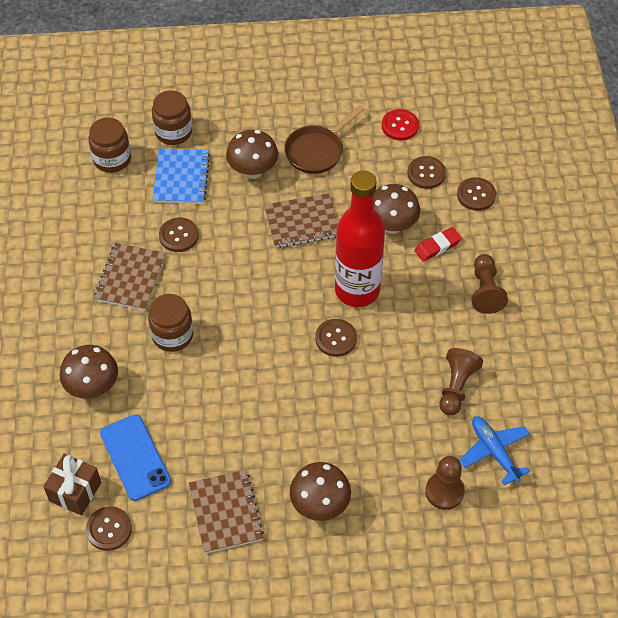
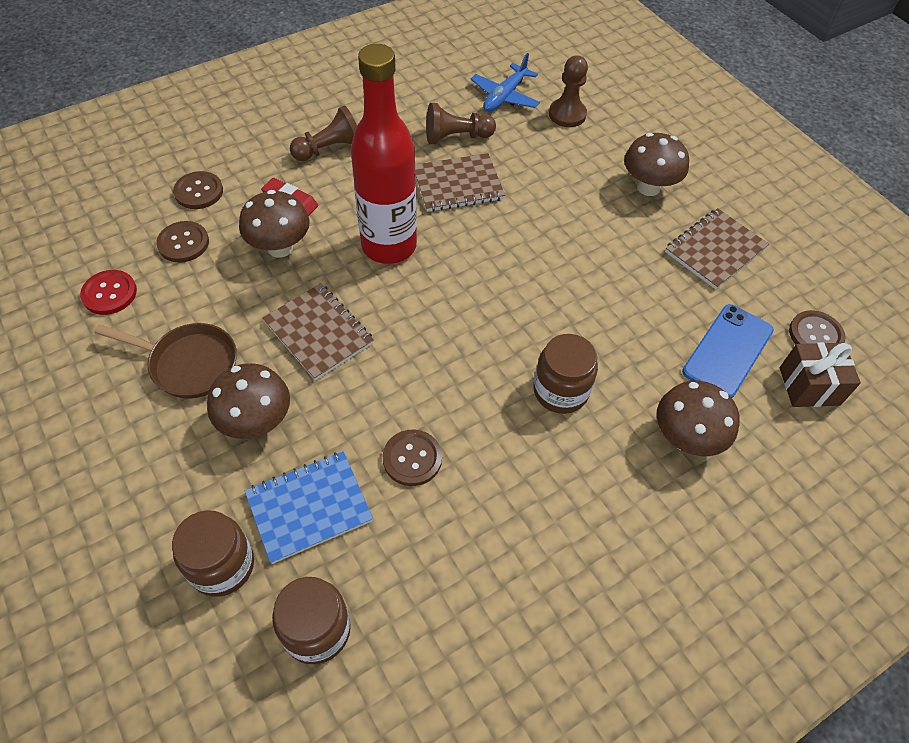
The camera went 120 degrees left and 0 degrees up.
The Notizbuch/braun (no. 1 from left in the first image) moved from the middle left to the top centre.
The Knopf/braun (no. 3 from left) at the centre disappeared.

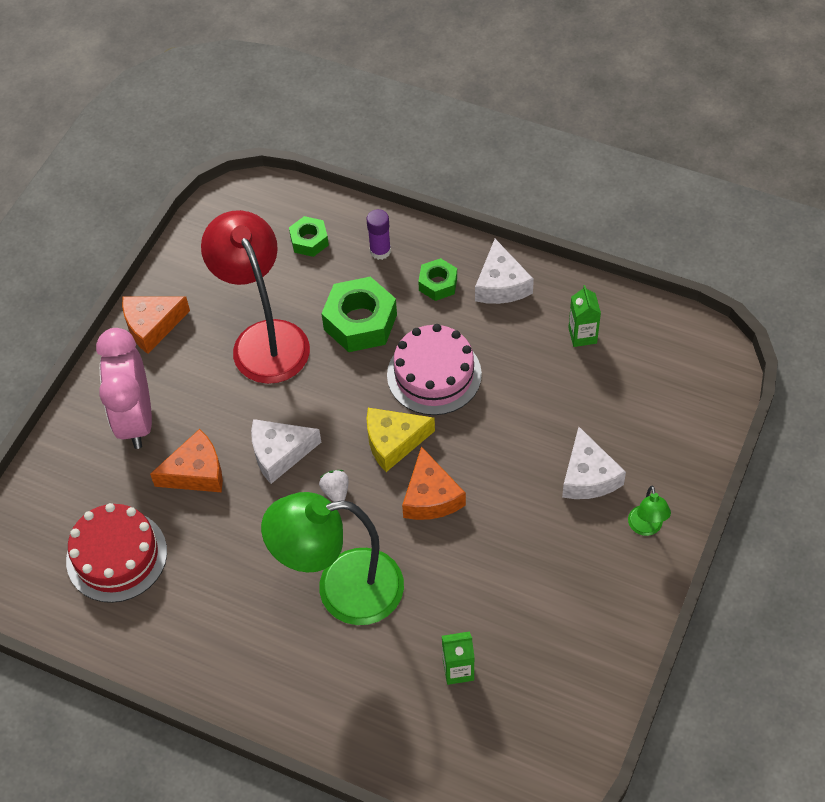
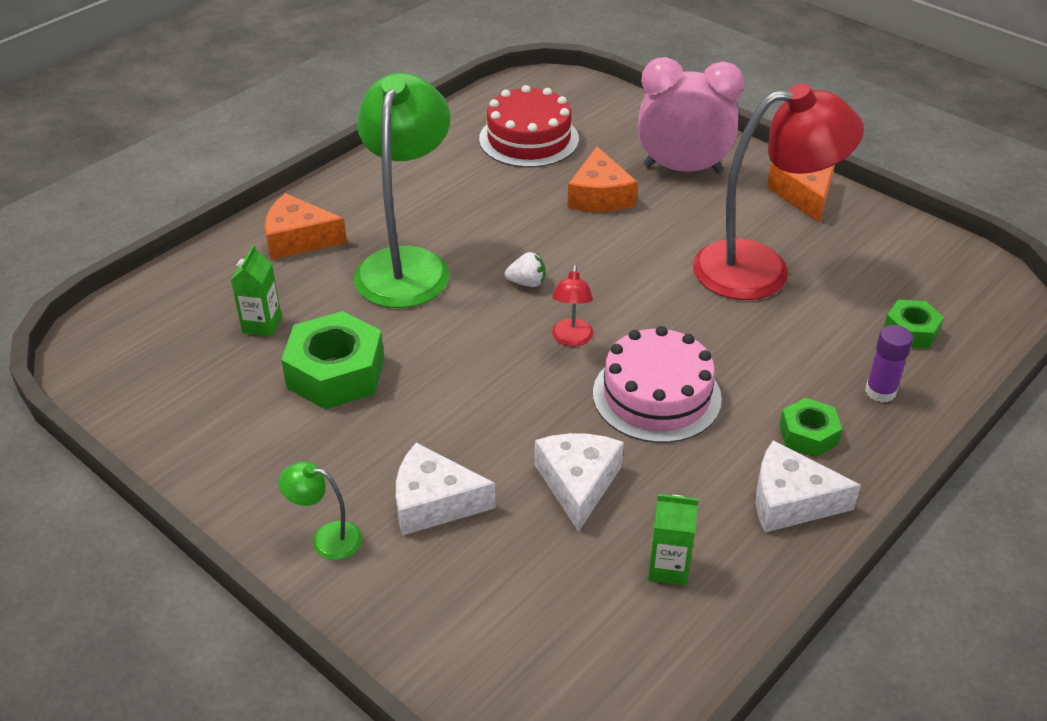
The camera went 105 degrees right and 15 degrees down.
The Sechskantmutter/grün (no. 2 from left in the first image) moved from the centre to the middle left.
The Käse/gelb at the centre was replaced by the Lampe/rot (no. 1 from left) at the centre.
The Käse/weiß (no. 1 from left in the first image) moved from the centre to the bottom centre.
The Käse/orange (no. 3 from left in the first image) moved from the centre to the top left.

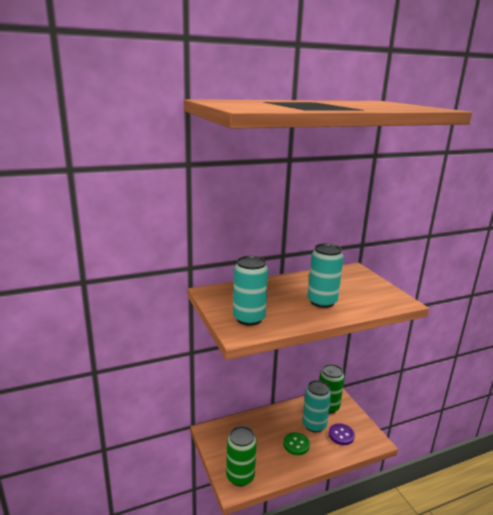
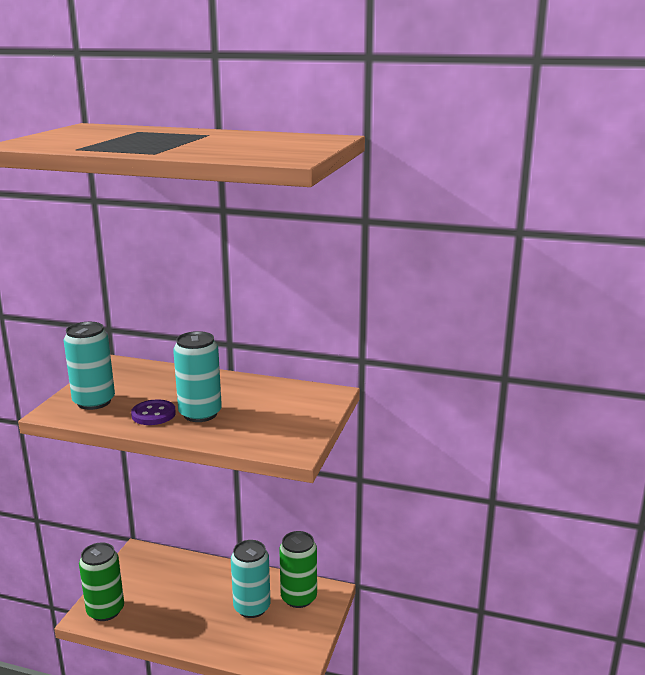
The camera went 40 degrees right and 0 degrees up.
The Knopf/lila moved from the bottom right to the middle left.
The Knopf/grün at the bottom centre disappeared.

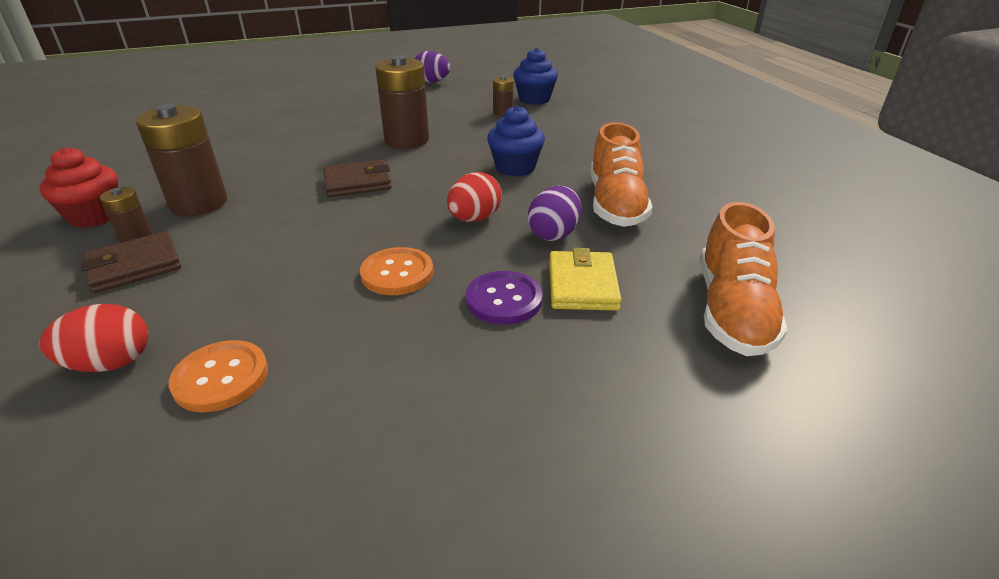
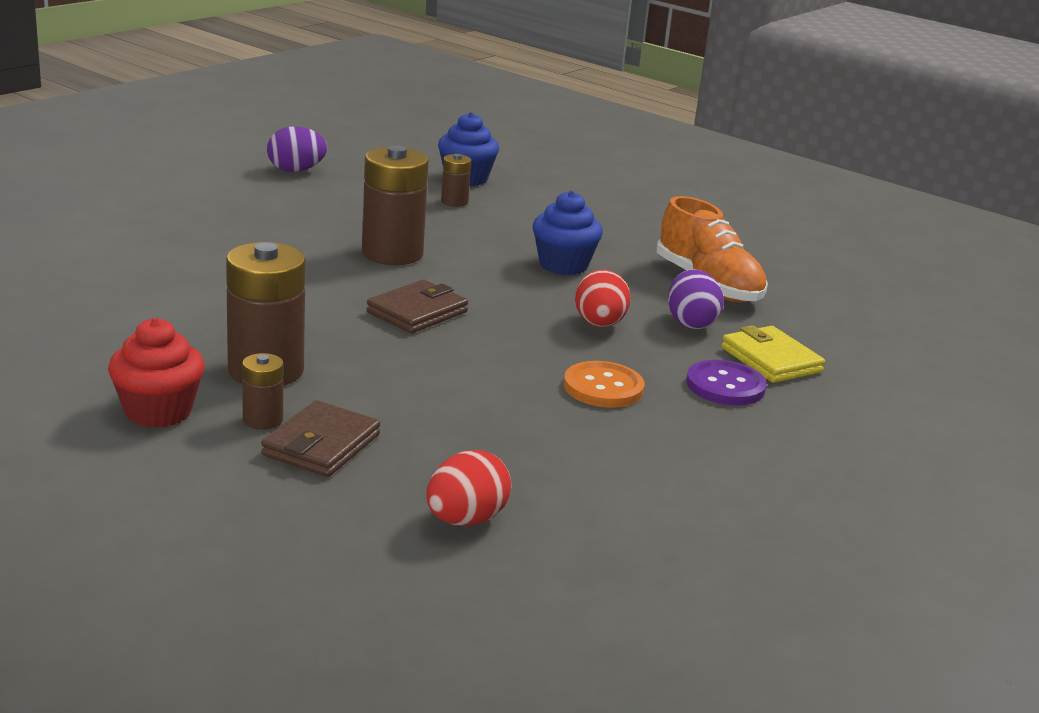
The camera went 35 degrees left and 10 degrees down.
The Schuh/orange (no. 2 from left) at the middle right disappeared.
The Knopf/orange (no. 1 from left) at the middle left disappeared.

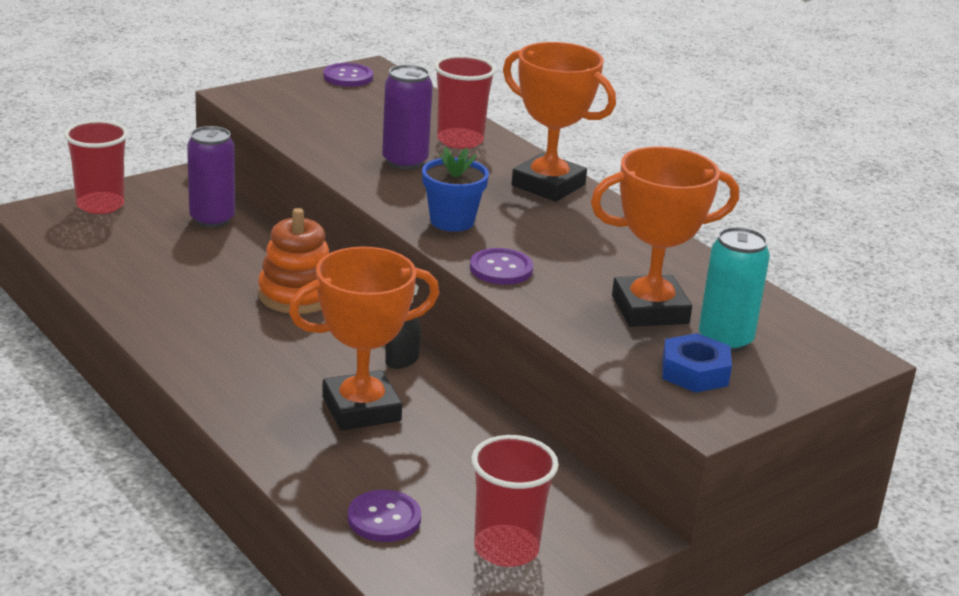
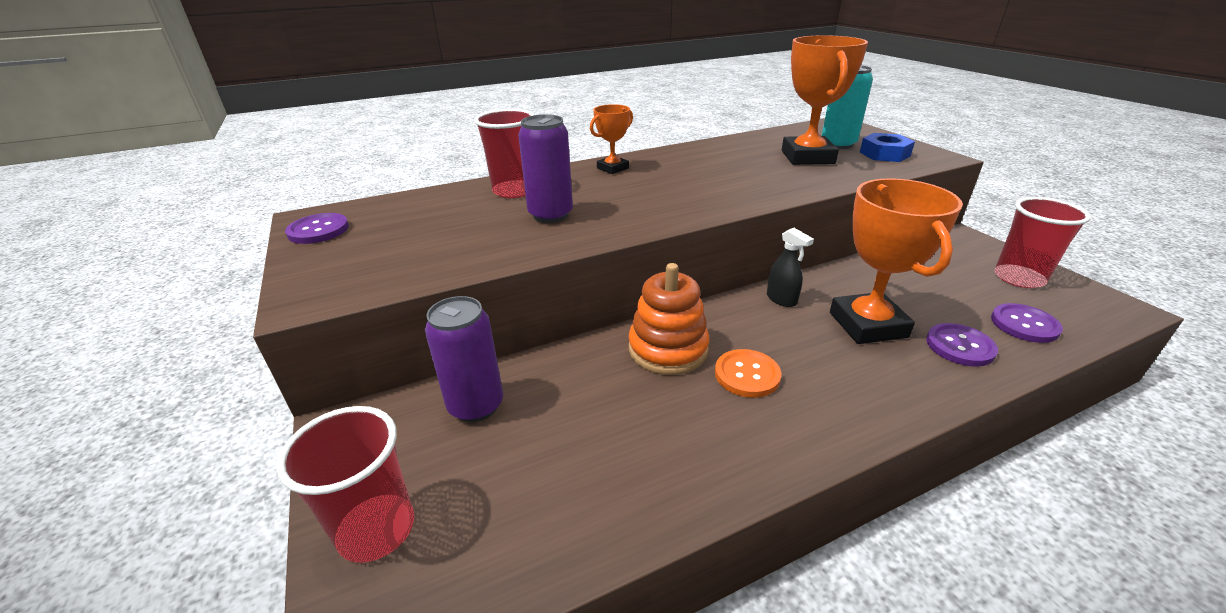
The camera went 75 degrees left and 5 degrees up.
The Pokal/orange (no. 2 from left in the first image) at the top centre changed to 0.53 times the size.
The Blumentopf/blau at the top centre disappeared.
The Knopf/lila (no. 3 from left in the first image) moved from the centre to the middle right.
The Knopf/orange at the centre appeared.

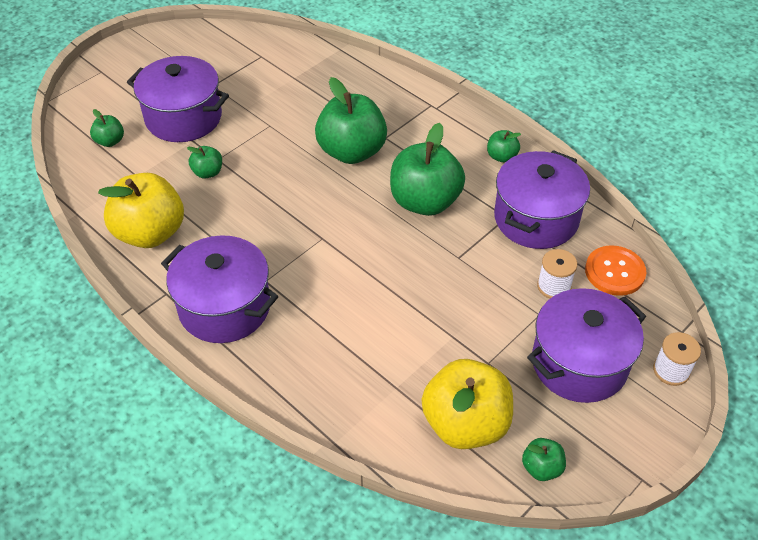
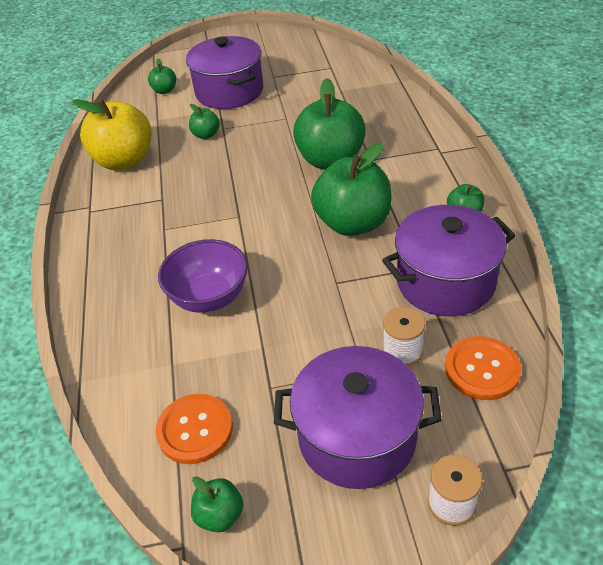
The camera went 40 degrees right and 5 degrees down.
The Kochtopf/lila (no. 2 from left) at the middle left disappeared.
The Apfel/gelb (no. 2 from left) at the bottom centre was replaced by the Knopf/orange (no. 1 from left) at the bottom left.
The Schüssel/lila at the centre appeared.

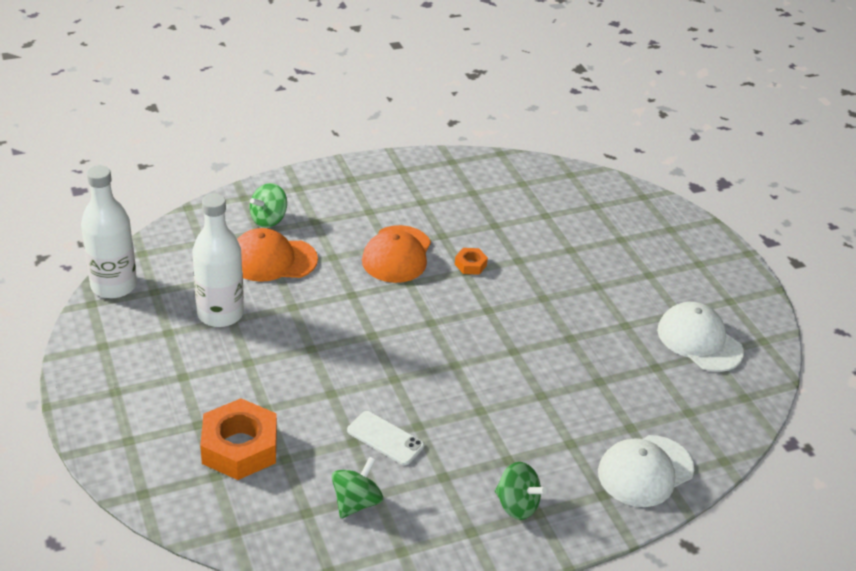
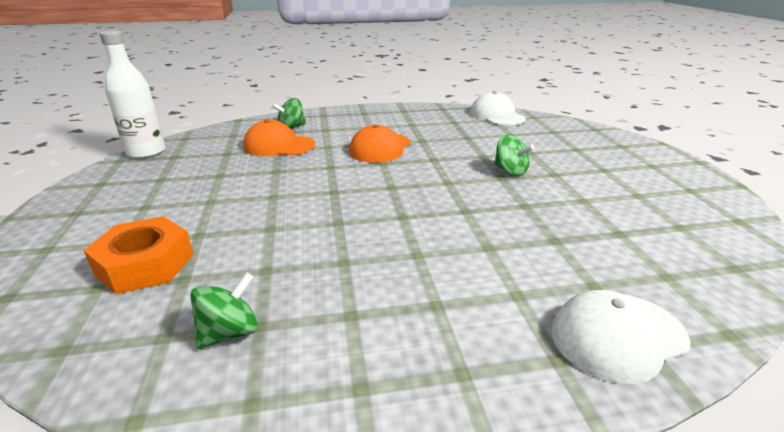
The camera went 15 degrees right and 10 degrees down.
The Flasche/weiß (no. 2 from left) at the middle left disappeared.
The Sechskantmutter/orange (no. 2 from left) at the centre disappeared.
The Kappe/weiß (no. 2 from left in the first image) moved from the middle right to the top centre.
The Handy/weiß at the bottom centre disappeared.
The Kreisel/grün (no. 3 from left) moved from the bottom centre to the centre.

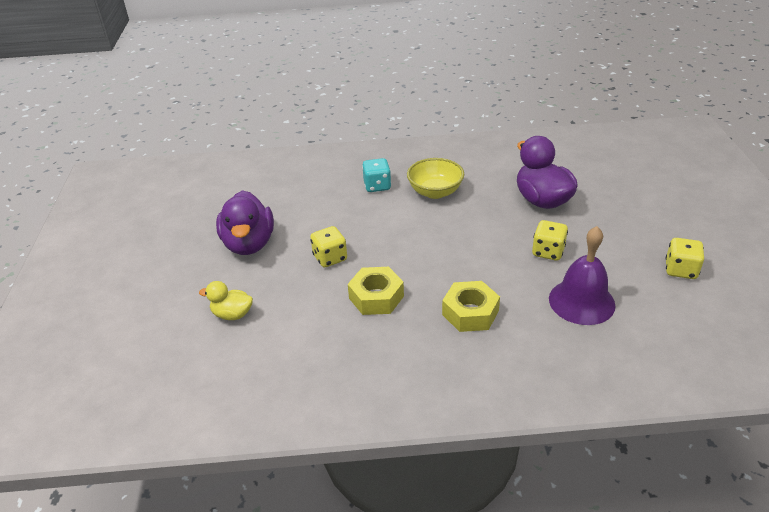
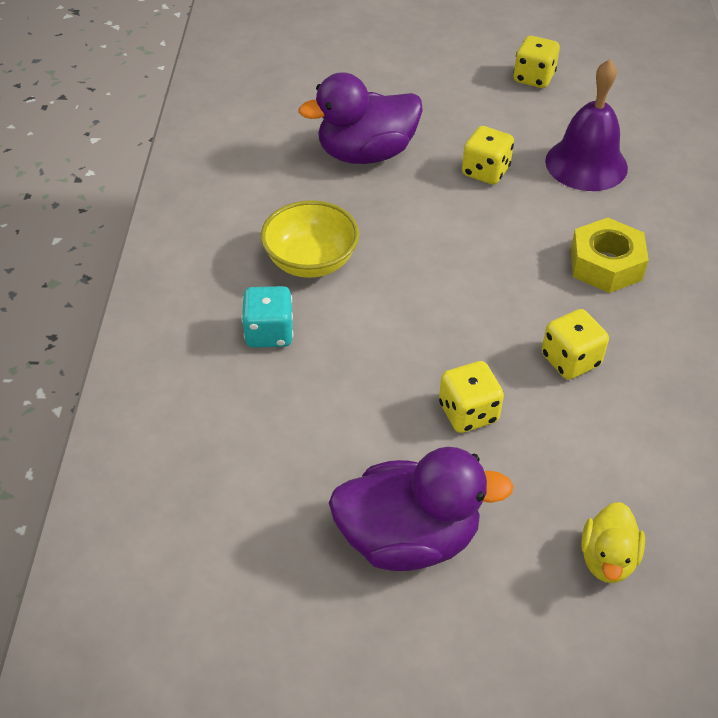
The camera went 85 degrees left and 10 degrees up.
The Sechskantmutter/gelb (no. 1 from left) at the centre was replaced by the Spielwürfel/gelb (no. 4 from left) at the middle right.

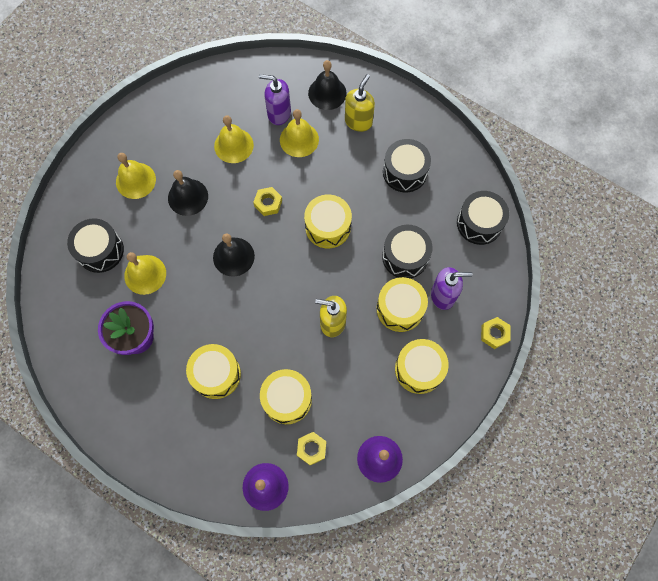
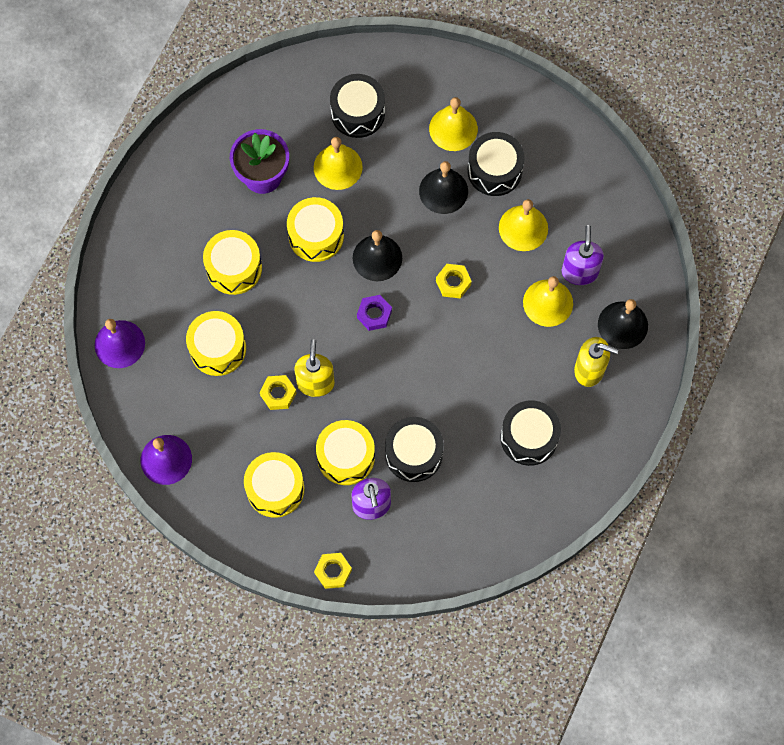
The camera went 80 degrees right and 0 degrees up.
The Trommel/schwarz (no. 4 from left in the first image) moved from the middle right to the top centre.
The Trommel/gelb (no. 3 from left in the first image) moved from the centre to the top centre.
The Sechskantmutter/gelb (no. 2 from left in the first image) moved from the bottom centre to the centre.
The Sechskantmutter/lila at the centre appeared.

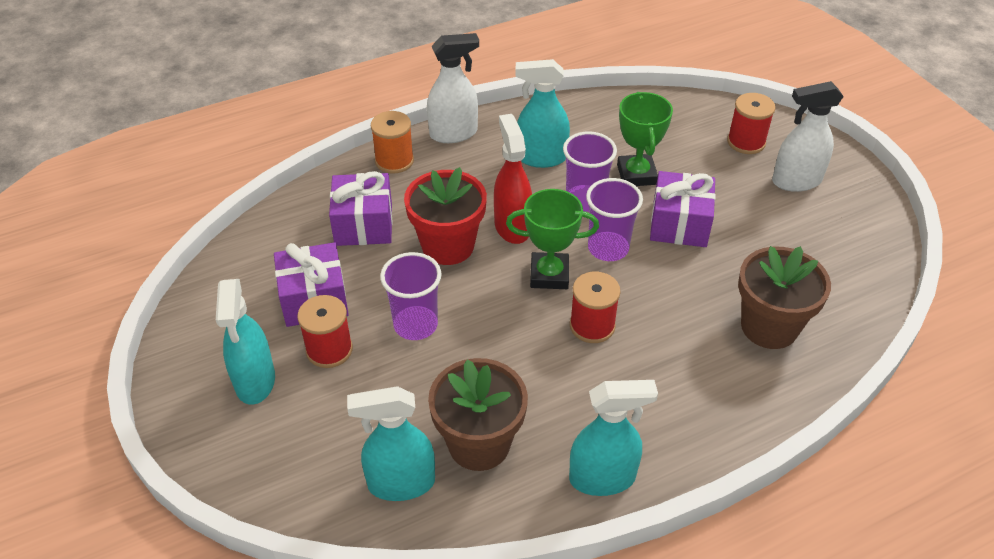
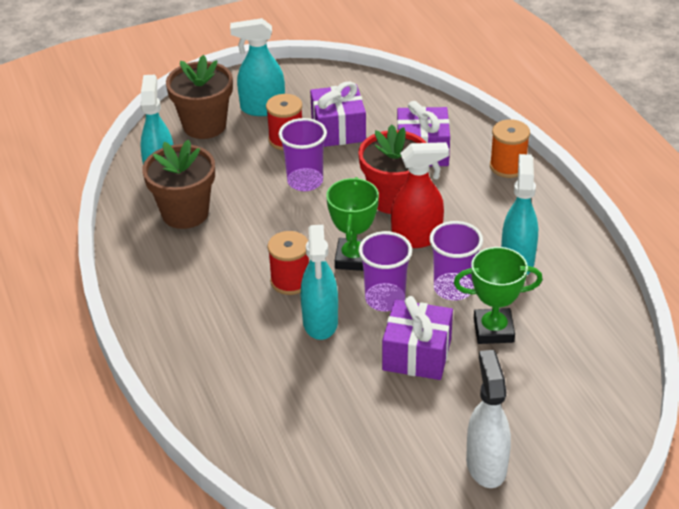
The camera went 95 degrees right and 5 degrees down.
The Sprühflasche/weiß (no. 1 from left) at the top centre disappeared.
The Garnrolle/rot (no. 3 from left) at the top right disappeared.
The Blumentopf/braun (no. 2 from left) moved from the middle right to the top left.
The Sprühflasche/türkis (no. 4 from left in the first image) moved from the bottom centre to the centre.

